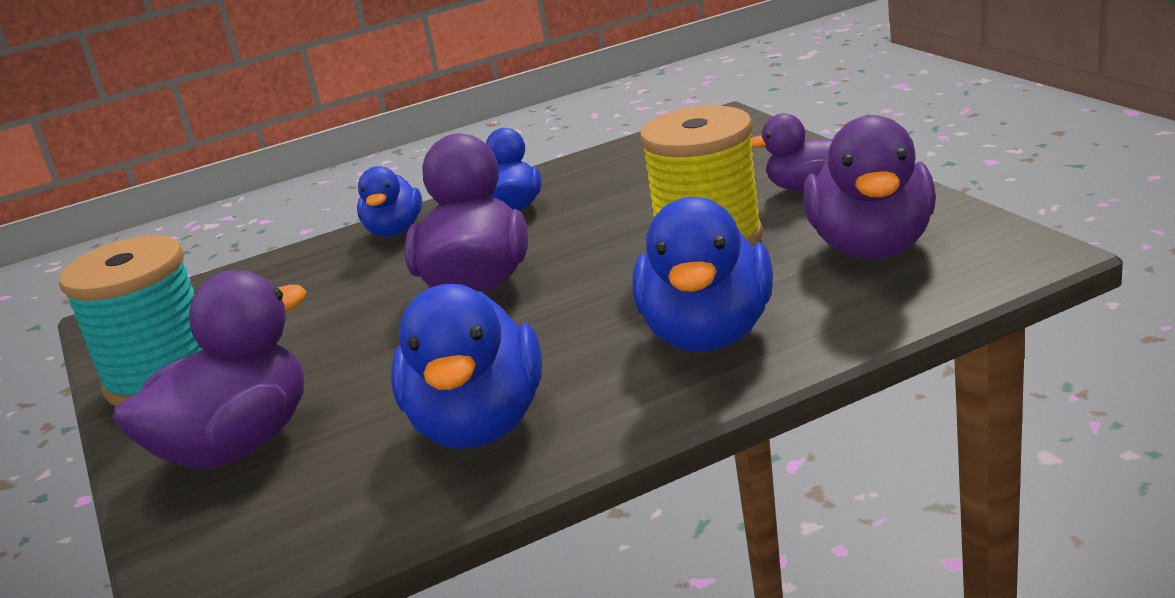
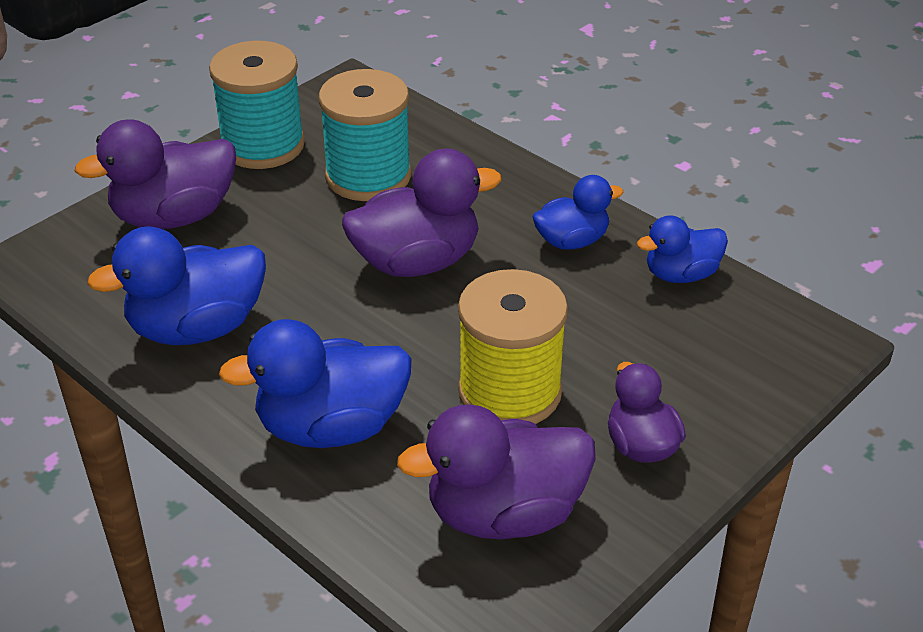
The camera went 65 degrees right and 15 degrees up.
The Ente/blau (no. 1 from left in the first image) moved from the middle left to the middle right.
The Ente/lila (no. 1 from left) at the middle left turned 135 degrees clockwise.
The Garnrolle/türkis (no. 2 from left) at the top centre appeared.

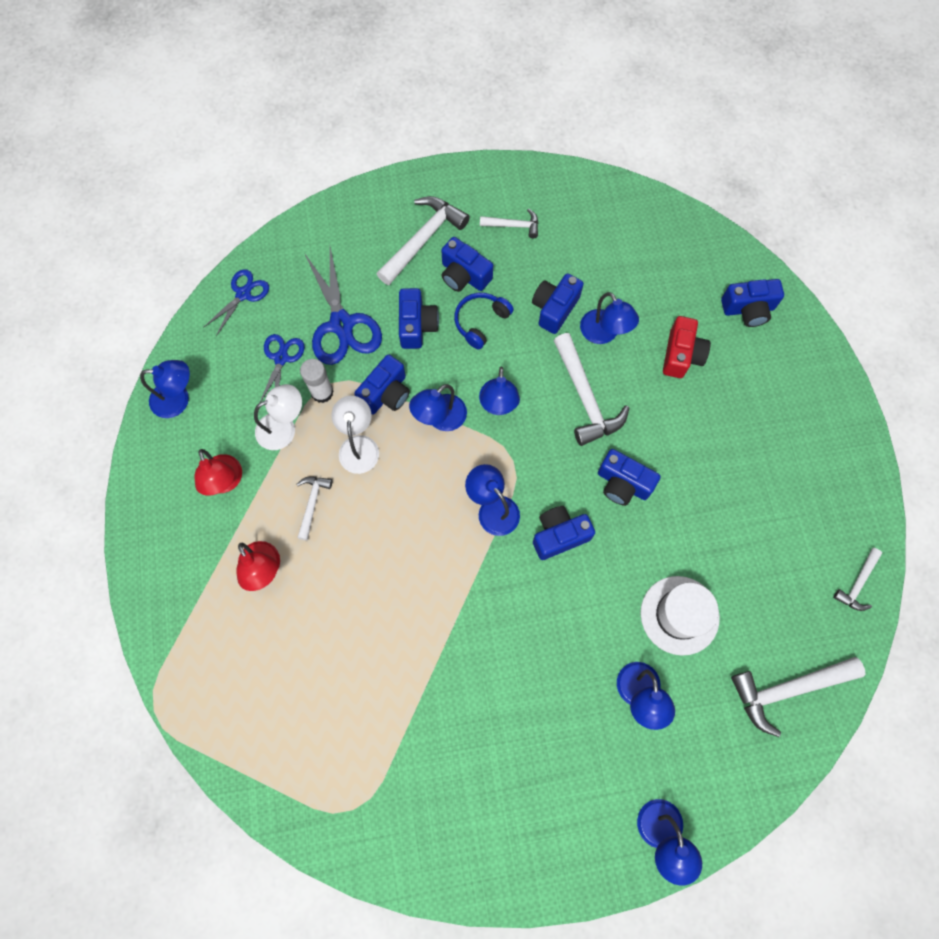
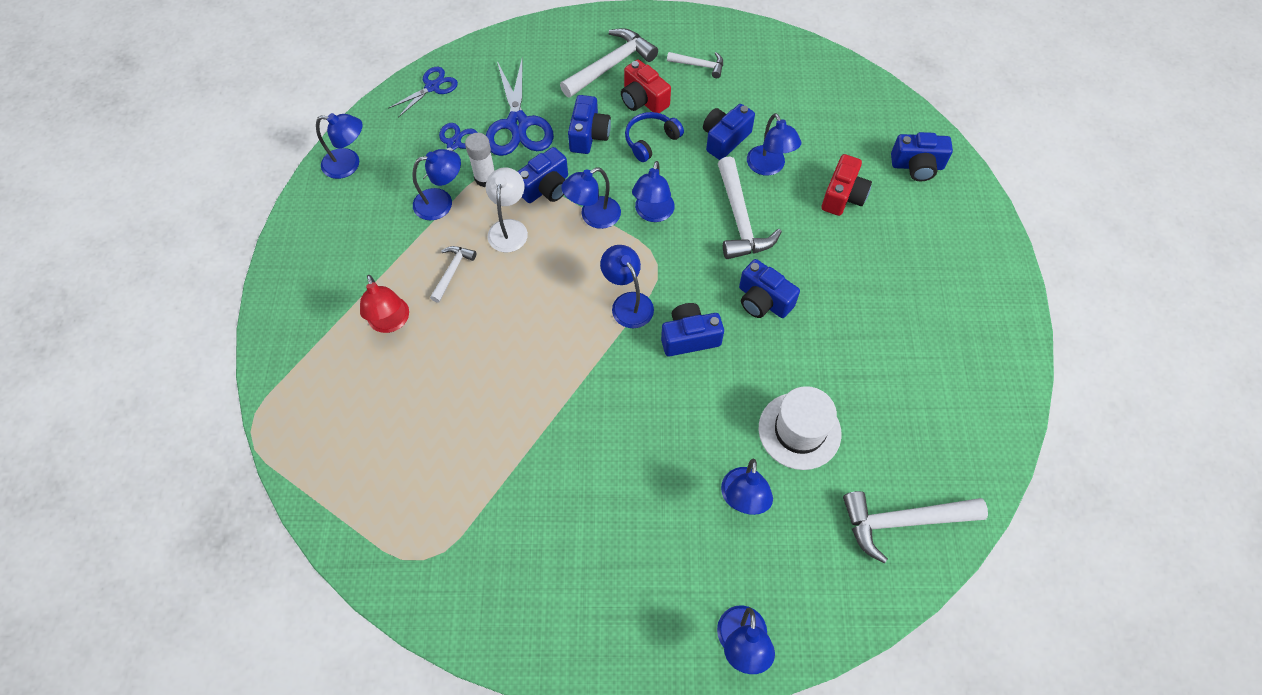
The camera went 10 degrees right and 10 degrees down.
The Kamera/blau (no. 3 from left) at the top centre became the Kamera/rot (no. 1 from left) at the top centre.
The Lampe/weiß (no. 1 from left) at the middle left became the Lampe/blau (no. 2 from left) at the top centre.
The Lampe/rot (no. 1 from left) at the middle left disappeared.
The Hammer/weiß (no. 6 from left) at the middle right disappeared.

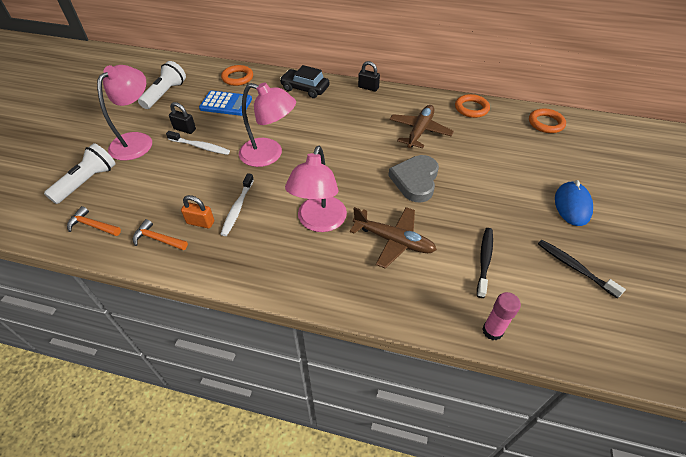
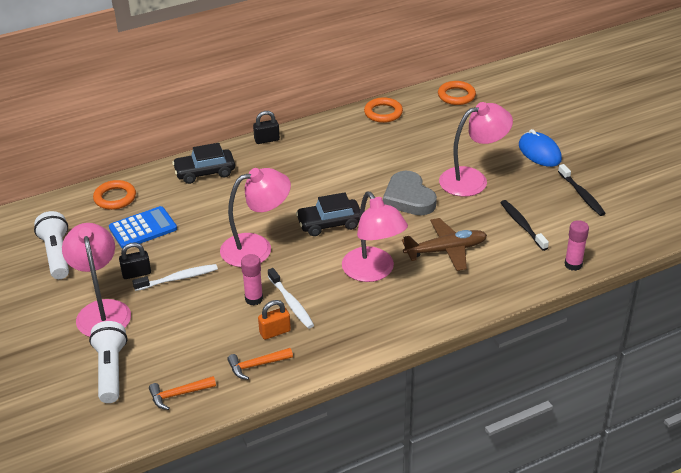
The camera went 40 degrees left and 10 degrees down.
The Flugzeug/braun (no. 2 from left) at the top centre disappeared.
The Zahnbürste/schwarz (no. 2 from left) at the middle right turned 120 degrees counterclockwise.
The Lampe/rosa (no. 4 from left) at the top right appeared.
The Auto/schwarz (no. 2 from left) at the centre appeared.
The Klebestift/rosa (no. 1 from left) at the centre appeared.

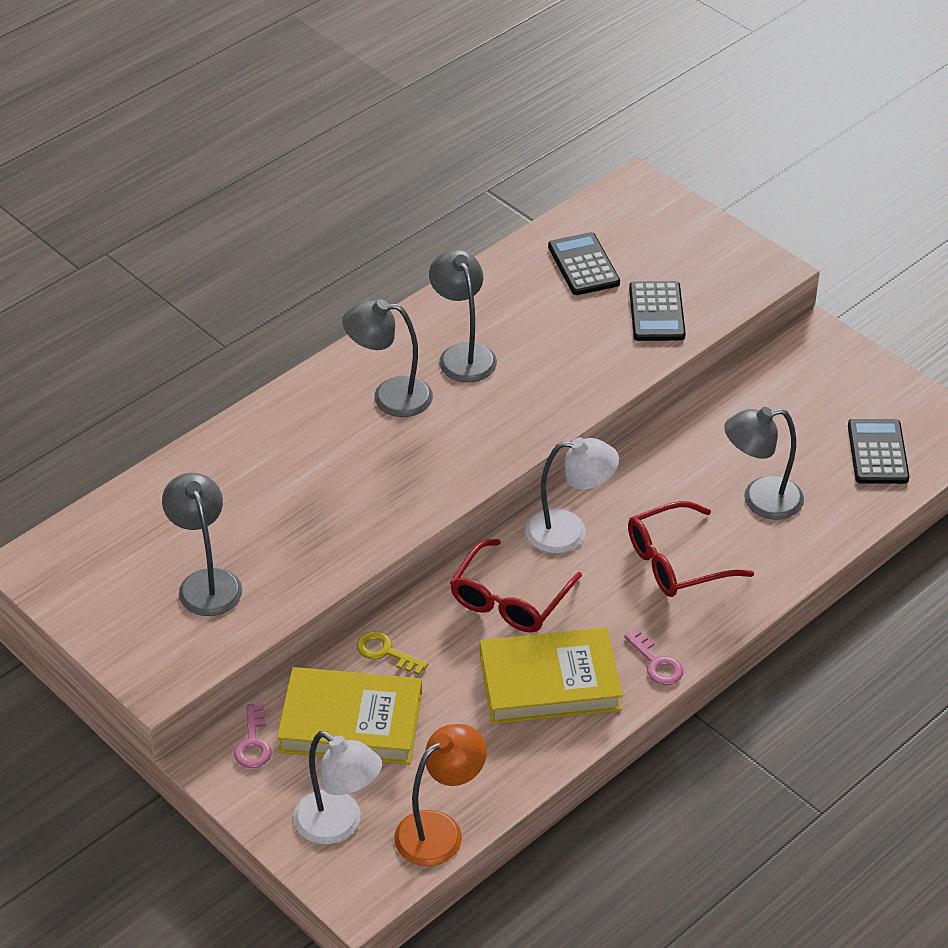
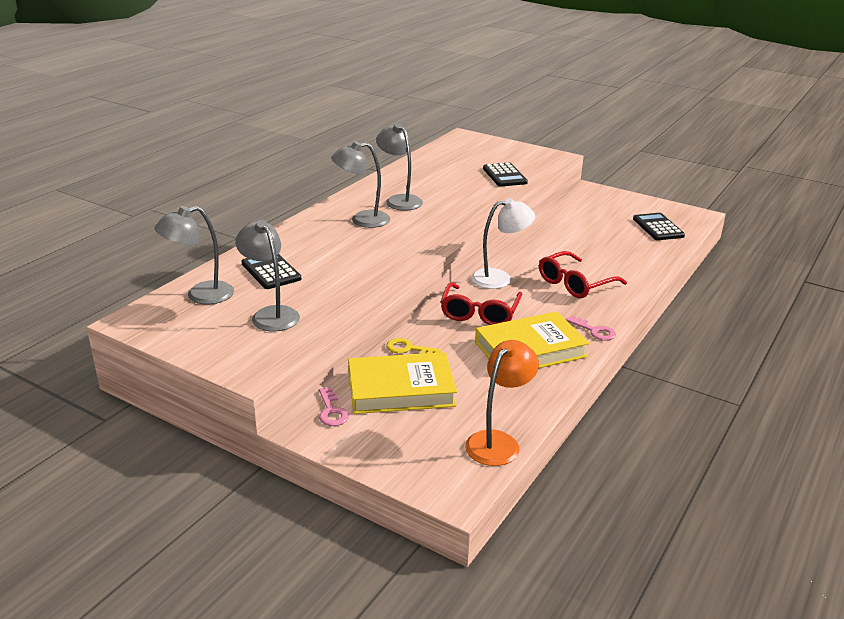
The camera went 15 degrees left and 15 degrees down.
The Taschenrechner/schwarz (no. 1 from left) moved from the top centre to the middle left.
The Lampe/grau (no. 4 from left in the first image) moved from the middle right to the middle left.
The Lampe/weiß (no. 1 from left) at the bottom centre disappeared.

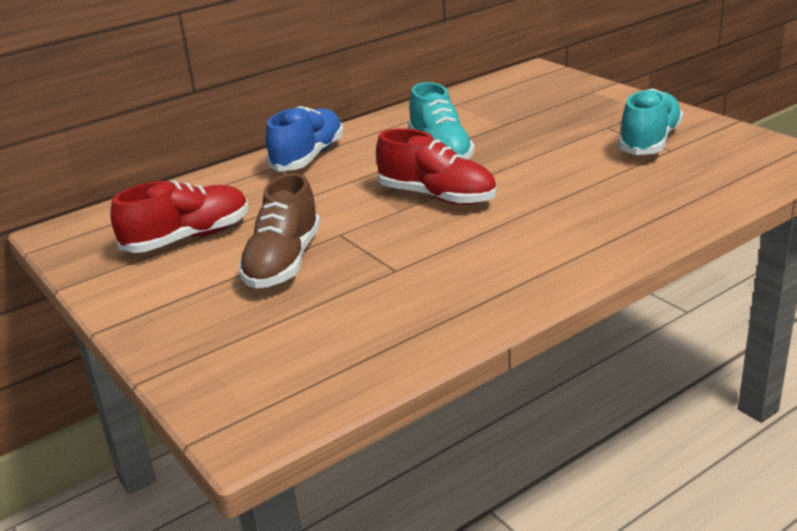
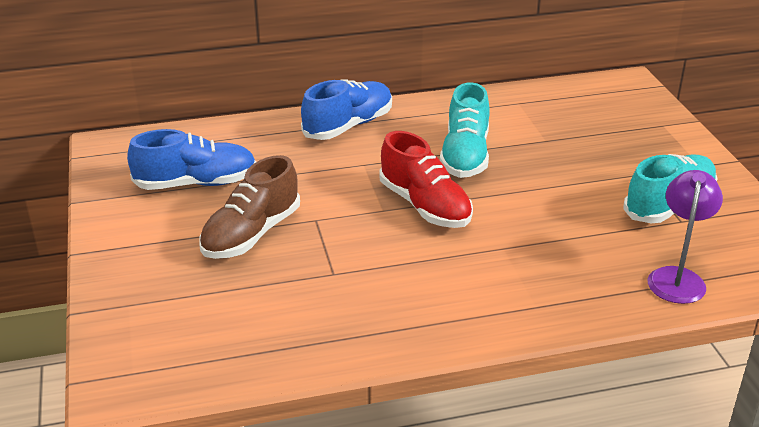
The camera went 20 degrees right and 5 degrees up.
The Schuh/rot (no. 1 from left) at the middle left became the Schuh/blau (no. 1 from left) at the middle left.
The Lampe/lila at the middle right appeared.

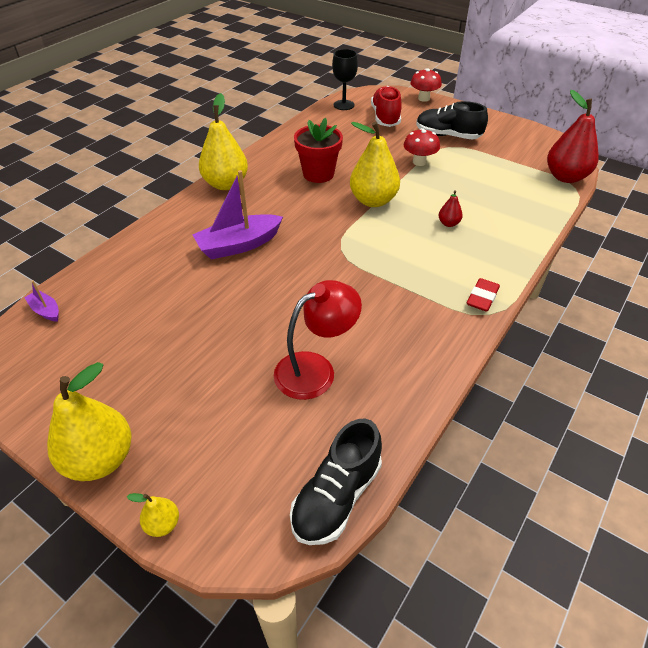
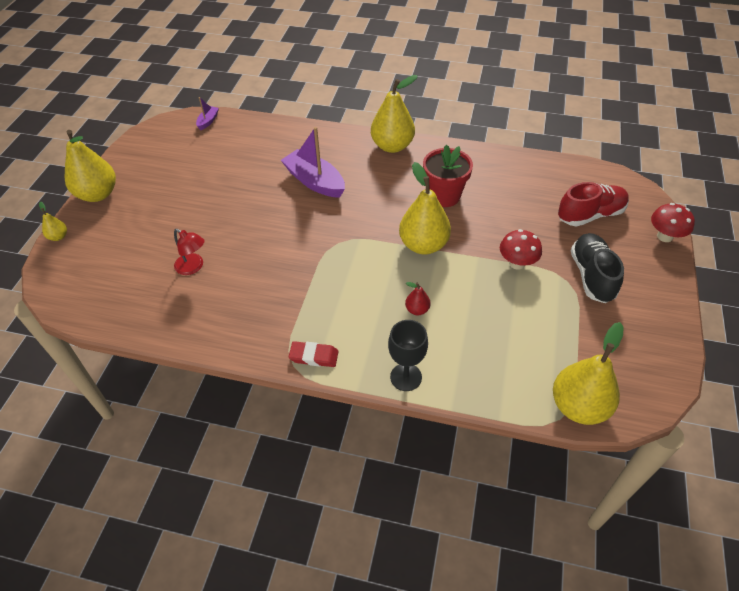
The camera went 70 degrees right and 5 degrees up.
The Kelch/schwarz moved from the top centre to the centre.
The Birne/rot (no. 2 from left) at the top right became the Birne/gelb (no. 5 from left) at the middle right.
The Lampe/rot at the centre changed to 0.62 times the size.
The Schuh/schwarz (no. 1 from left) at the bottom centre disappeared.

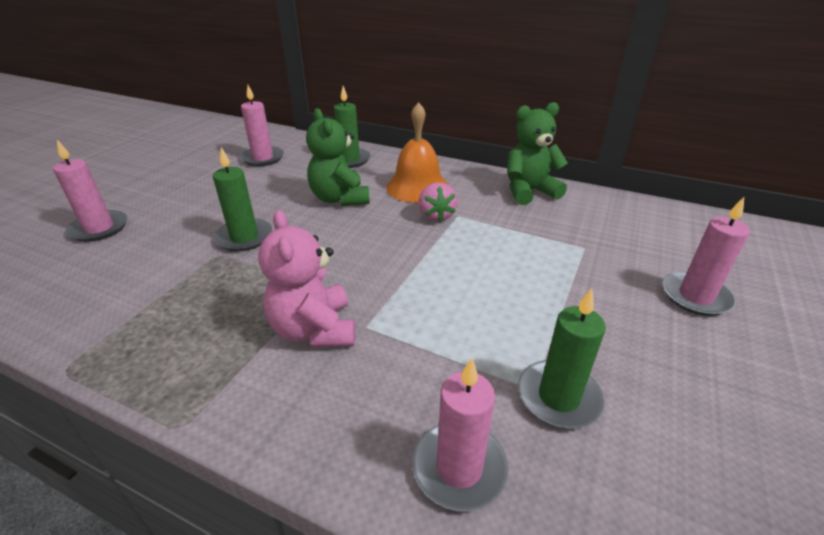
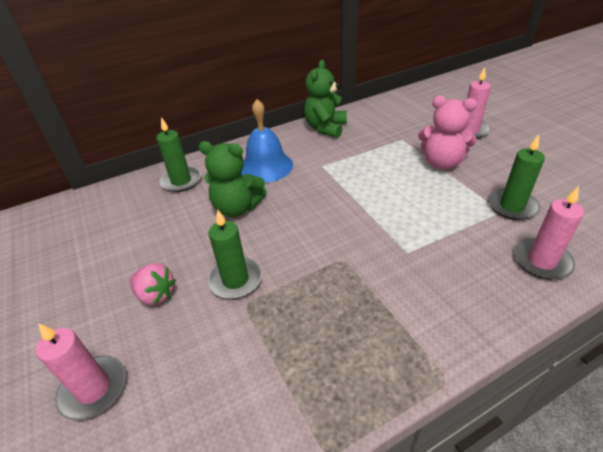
The camera went 50 degrees left and 5 degrees up.
The Kerze/rosa (no. 2 from left) at the top left disappeared.
The Glocke/orange at the top centre became the Glocke/blau at the top centre.
The Erdbeere/rosa moved from the centre to the middle left.
The Teddybär/rosa moved from the centre to the top right.

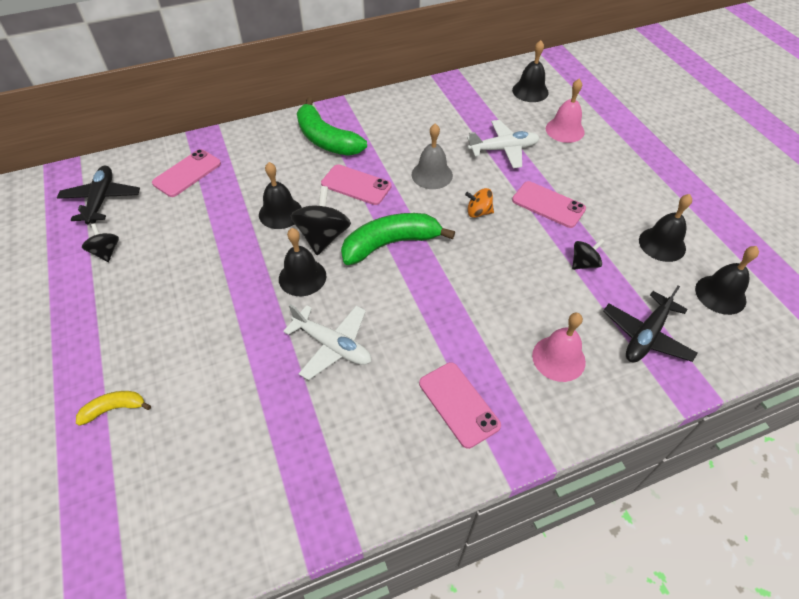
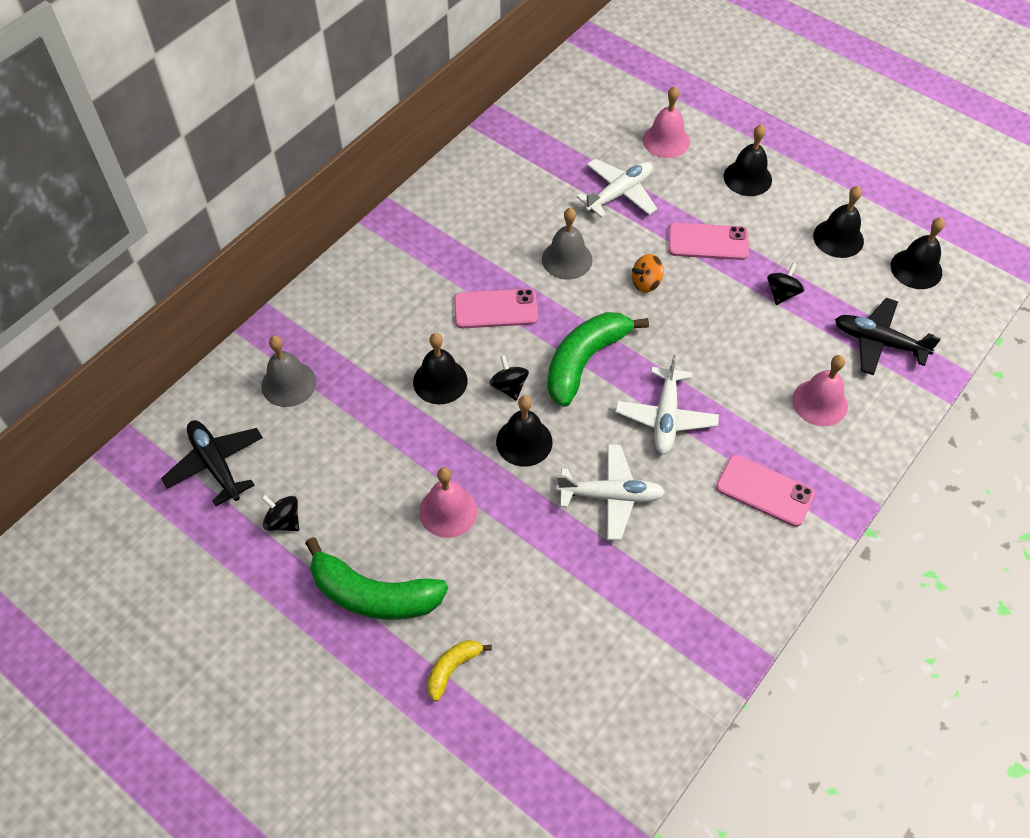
The camera went 30 degrees left and 5 degrees up.
The Glocke/schwarz (no. 3 from left) moved from the top centre to the top right.
The Banane/grün (no. 1 from left) moved from the top centre to the bottom centre.
The Handy/rosa (no. 1 from left) at the top left was replaced by the Glocke/grau (no. 1 from left) at the middle left.
The Kreisel/schwarz (no. 2 from left) at the centre changed to 0.58 times the size.
The Flugzeug/schwarz (no. 2 from left) at the middle right turned 105 degrees clockwise.
The Flugzeug/weiß (no. 3 from left) at the centre appeared.
The Glocke/rosa (no. 1 from left) at the centre appeared.

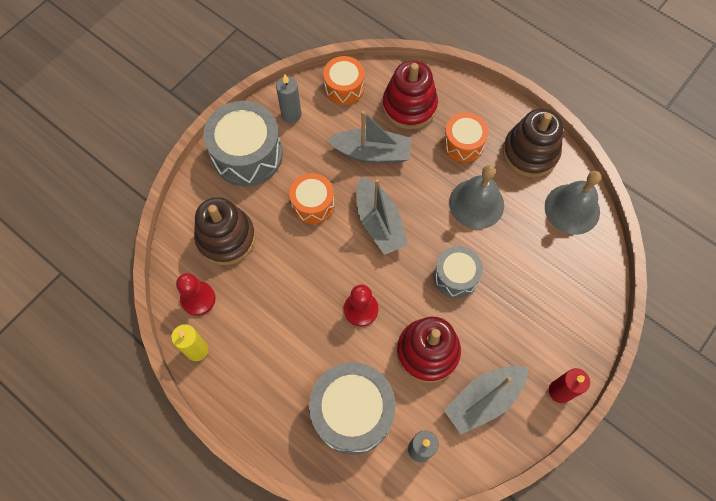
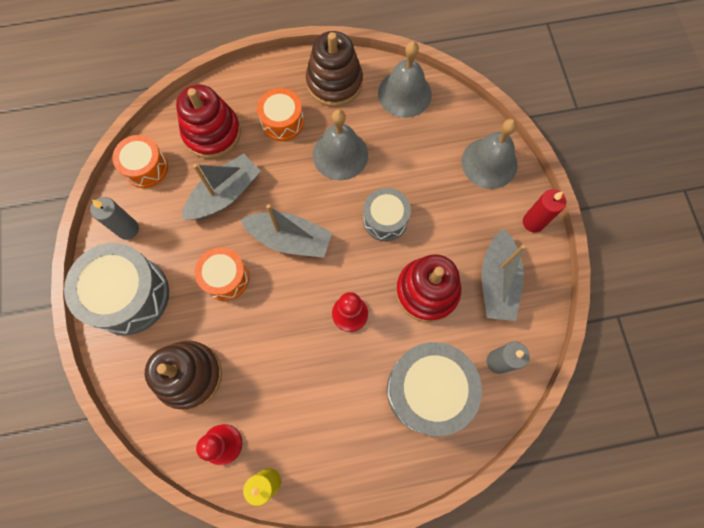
The camera went 50 degrees left and 5 degrees up.
The Glocke/grau (no. 3 from left) at the top right appeared.

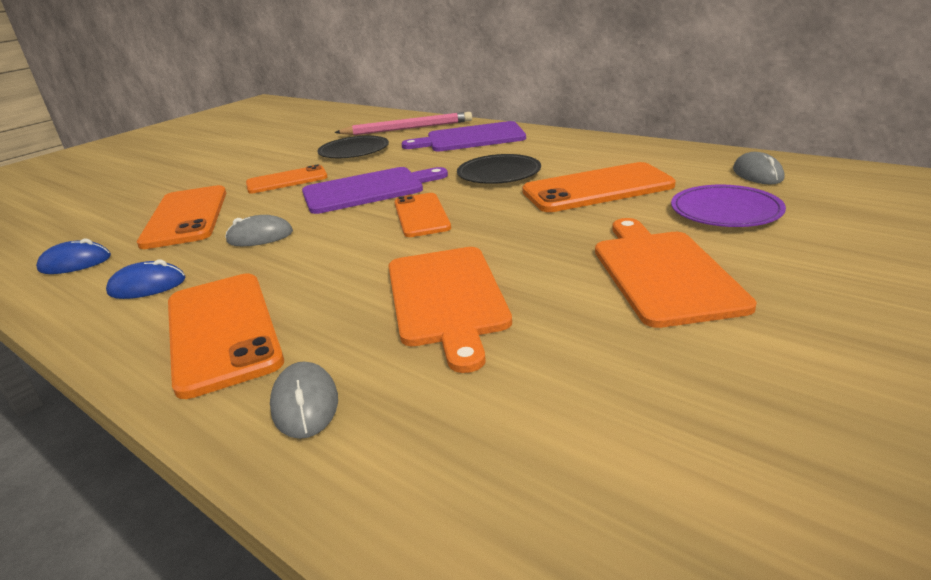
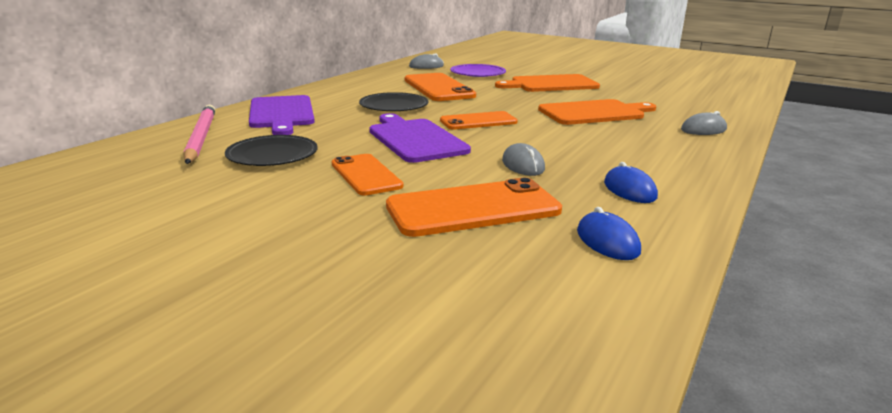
The camera went 100 degrees left and 5 degrees down.
The Handy/orange (no. 2 from left) at the middle left disappeared.

